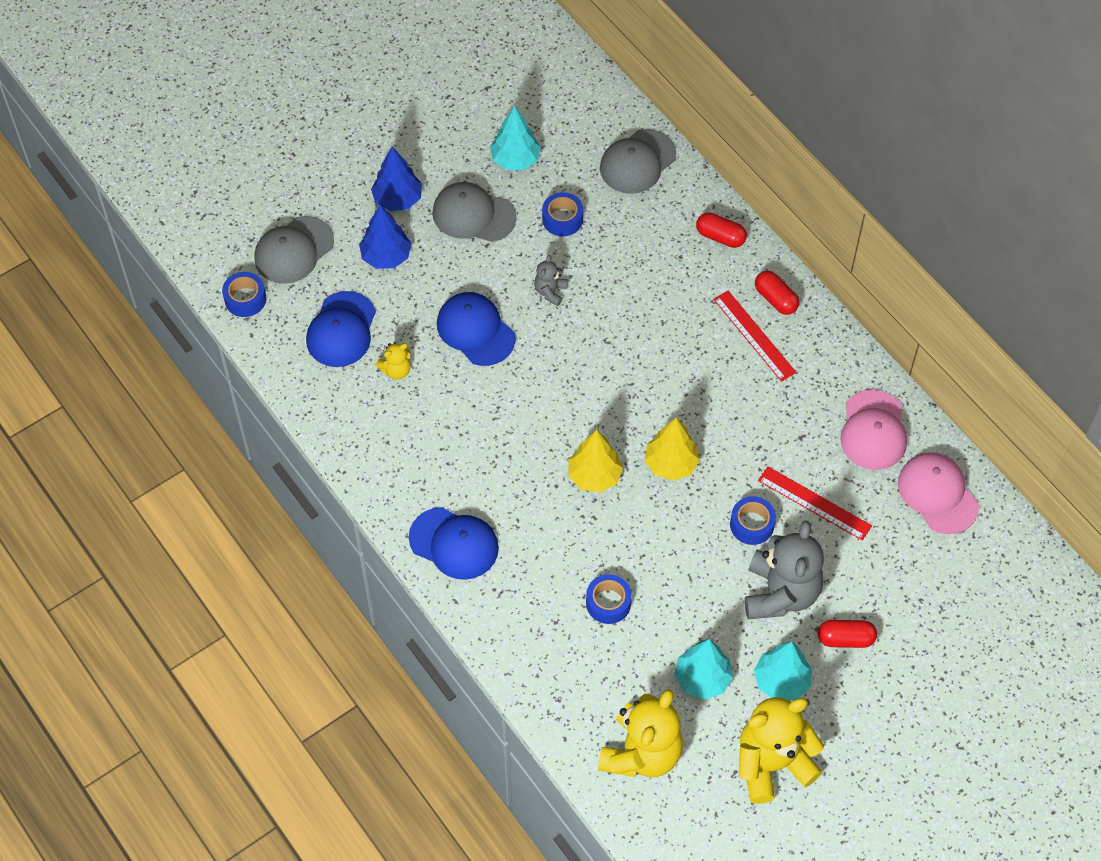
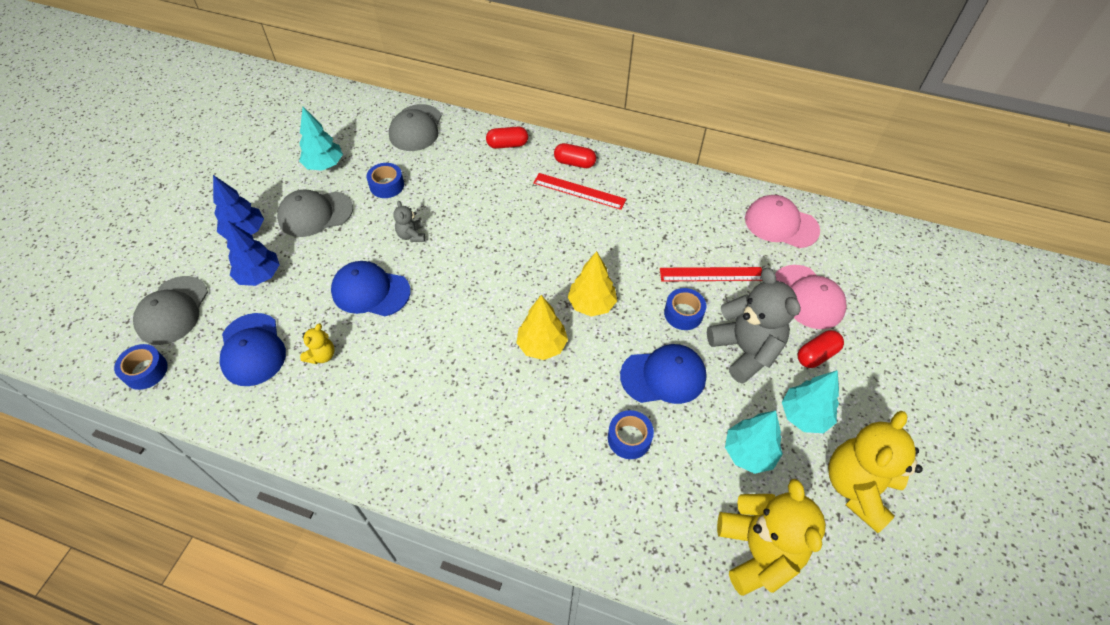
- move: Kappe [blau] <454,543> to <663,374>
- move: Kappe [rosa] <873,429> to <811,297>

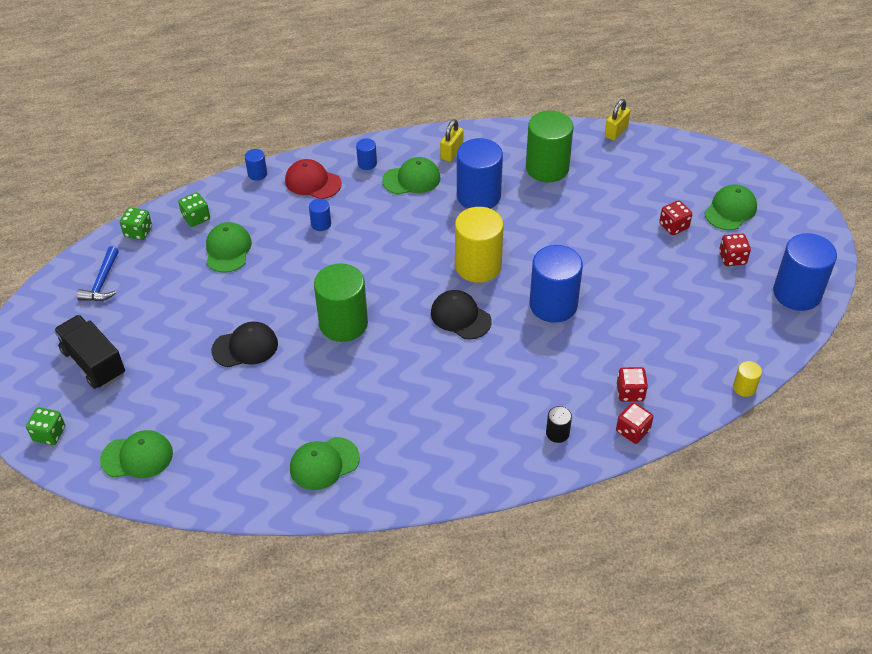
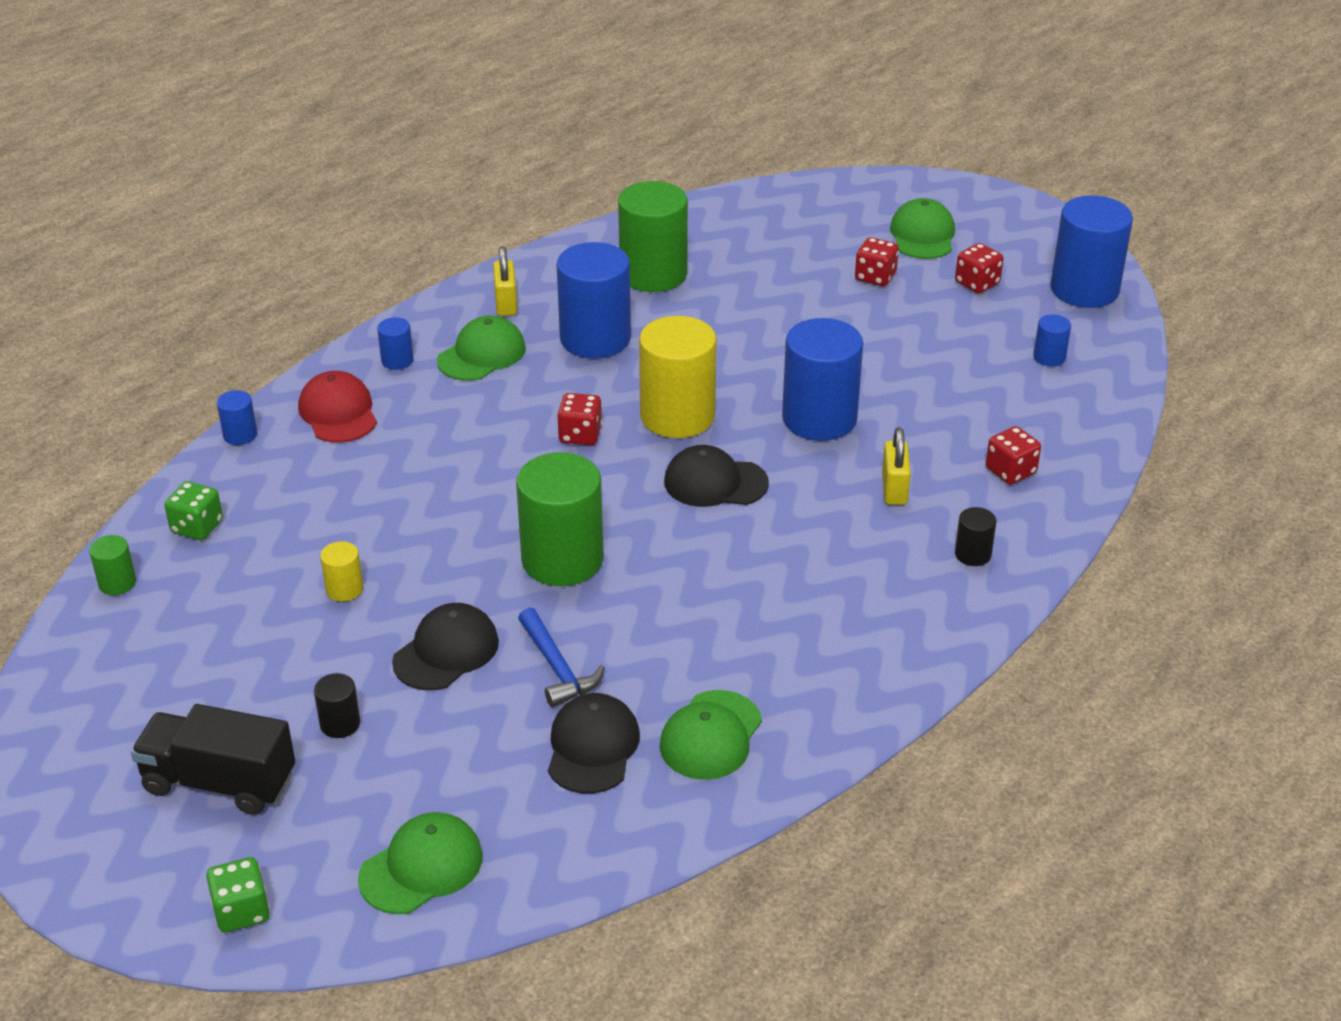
- delete: Kappe [grün] <229,247>
- insert: Vollzylinder [schwarz] <337,705>
- insert: Kappe [schwarz] <594,743>
- move: Hammer [blau] <98,273> to <561,657>
- move: Vollzylinder [blau] <320,215> to <1052,340>
- move: Vorhängeschloss [gelb] <617,120> to <896,466>
- move: Spielwürfel [rot] <634,423> to <579,419>
- move: Vollzylinder [gelb] <747,379> to <341,571>
- replace: Spielwürfel [grün] <136,223> to Vollzylinder [grün] <112,565>
- rotate: Kappe [rot] <313,179> = <337,407> 75 degrees clockwise

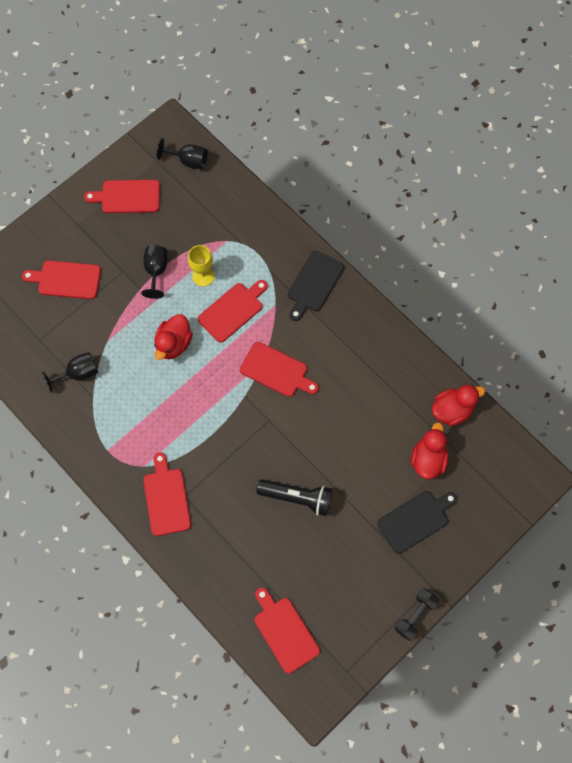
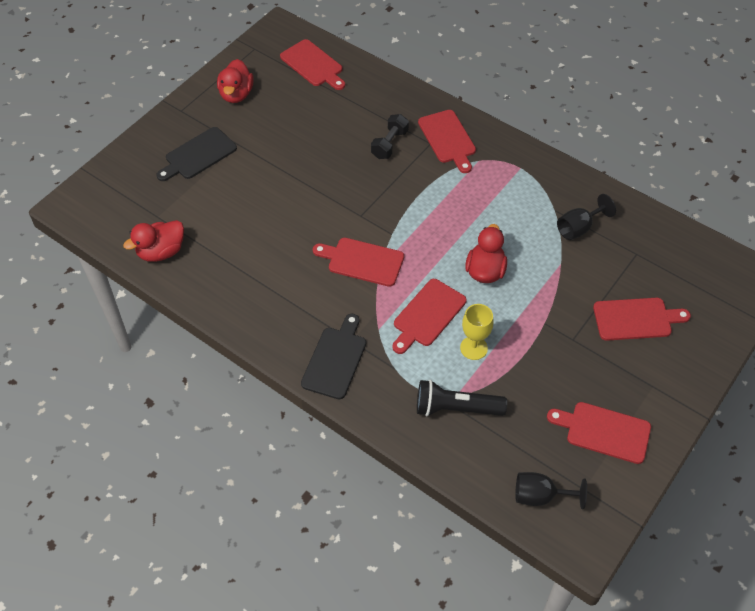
- delete: Kelch [schwarz] <154,272>
- move: Taschenlampe [schwarz] <294,497> to <462,398>
- move: Hantel [schwarz] <417,614> to <390,136>
- move: Ente [rot] <430,450> to <235,81>
- rotate: Schneidebrett [rot] <122,196> = <599,433> 150 degrees counterclockwise

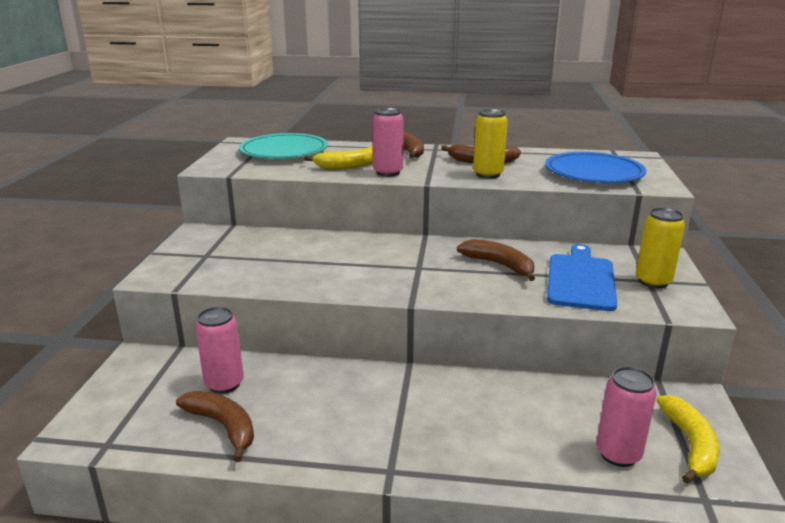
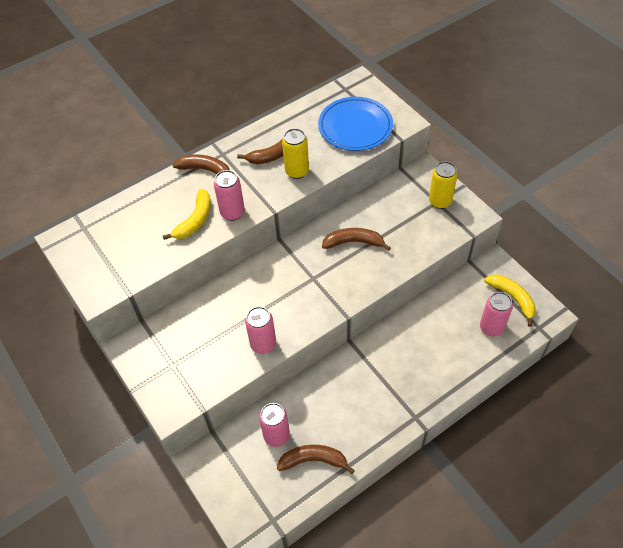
- delete: Teller [türkis] <283,146>
- delete: Schneidebrett [blau] <582,277>
- insert: Dose [rosa] <260,330>

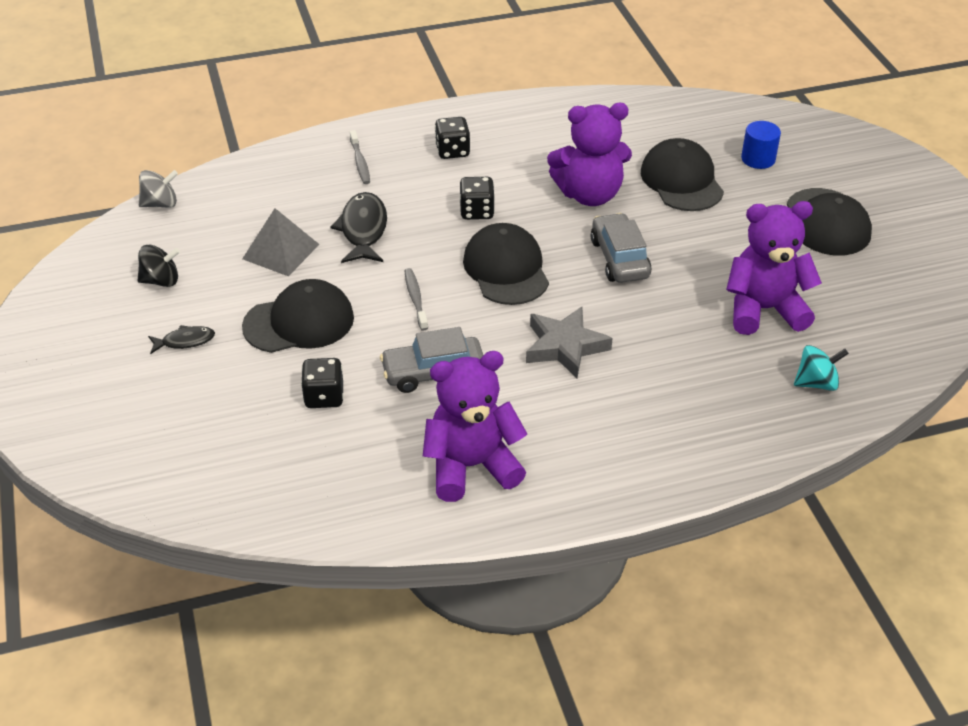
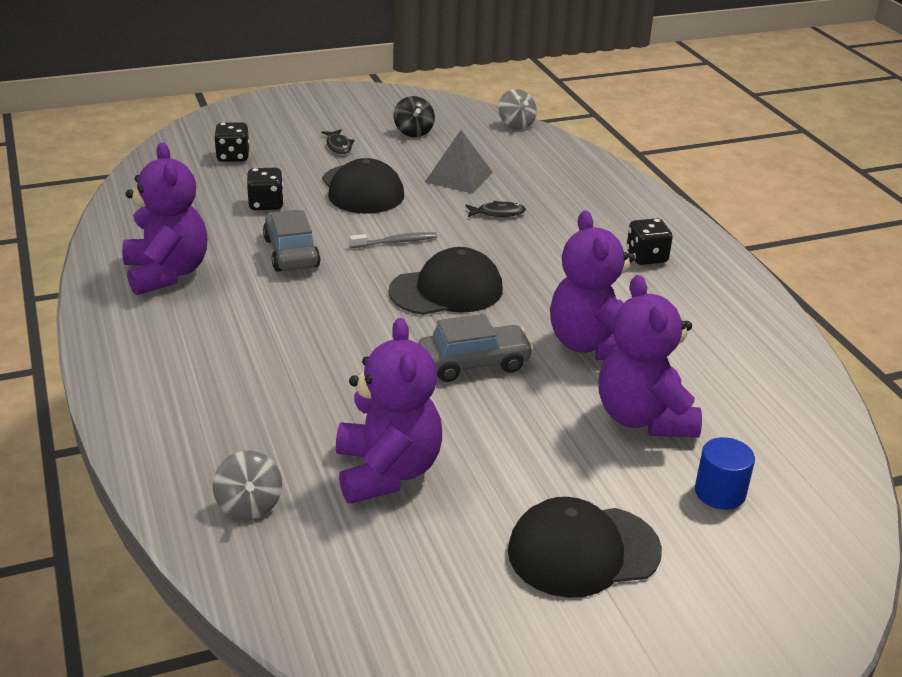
- delete: Zahnbürste [grau] <360,157>
- delete: Stern [grau] <569,342>
- move: Spielwürfel [schwarz] <477,198> to <231,142>
- replace: Kappe [schwarz] <682,174> to Teddybär [lila] <650,356>
- recolor: Kreisel [türkis] <821,368> to Kreisel [grau] <247,485>
- resize: Fisch [schwarz] <359,227> = <495,209> x0.56

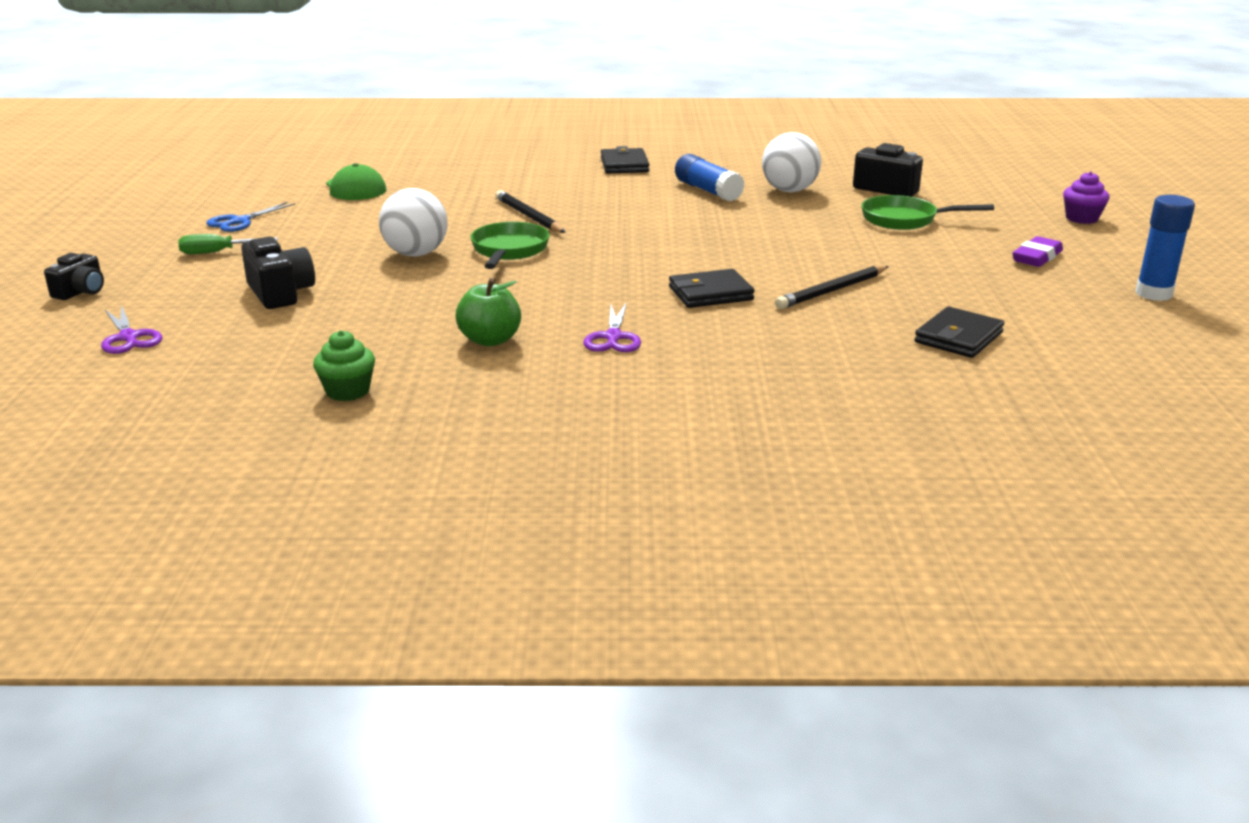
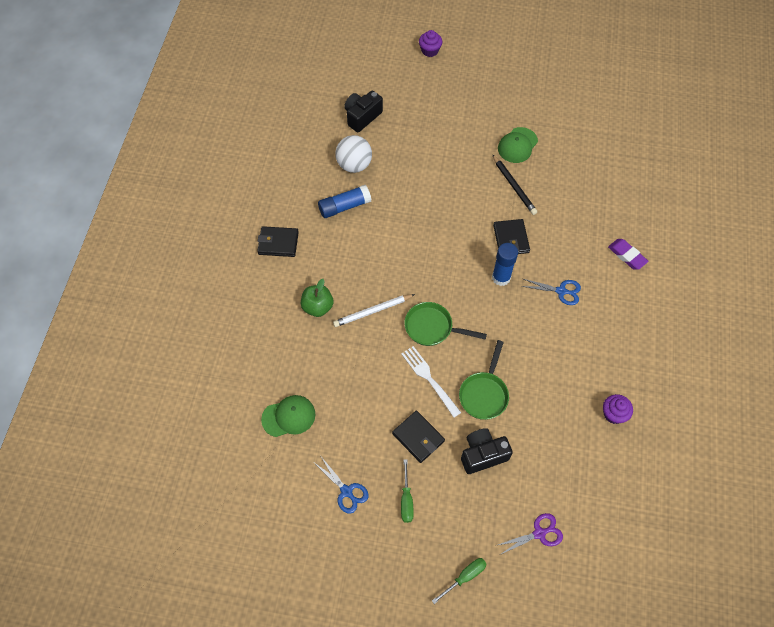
- insert: Kappe [grün] <518,145>
- move: Apfel [grün] <488,312> to <317,298>
- move: Pfanne [grün] <927,212> to <484,380>
- move: Geldbörse [schwarz] <959,332> to <418,437>
- move: Radiergummi [lila] <1038,251> to <628,254>
- move: Klebestift [blau] <1165,248> to <505,264>
- replace: Kamera [schwarz] <74,276> to Schraubenzieher [grün] <459,581>
- replace: Ball [weiß] <413,222> to Gabel [weiß] <431,382>
- recolor: Muffin [grün] <344,365> to Muffin [lila] <618,409>
- recolor: Bleistift [schwarz] <530,211> to Bleistift [weiß] <374,310>
- recolor: Schere [lila] <612,327> to Schere [blau] <551,292>

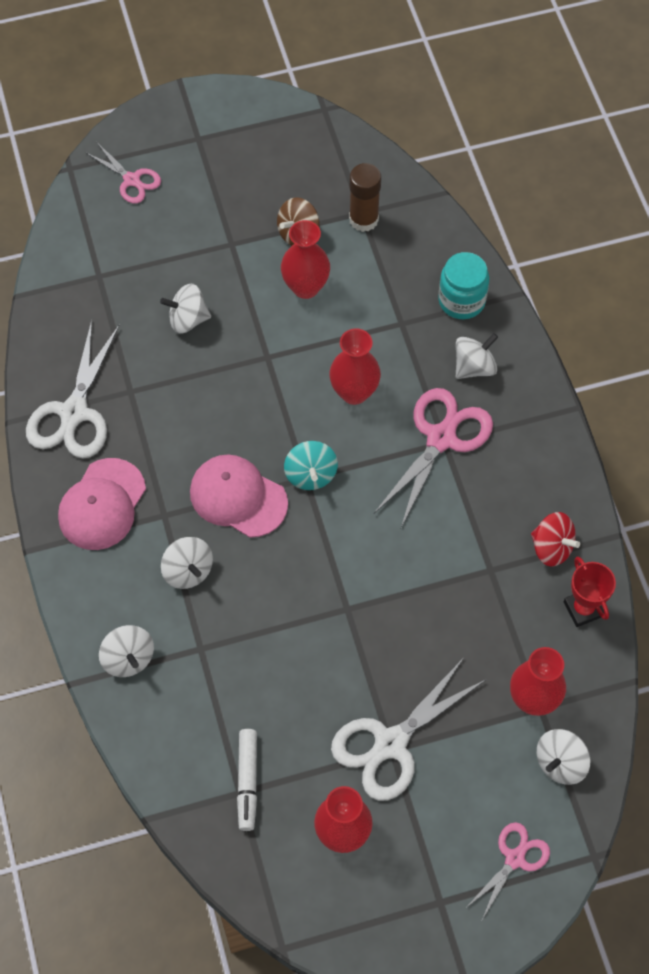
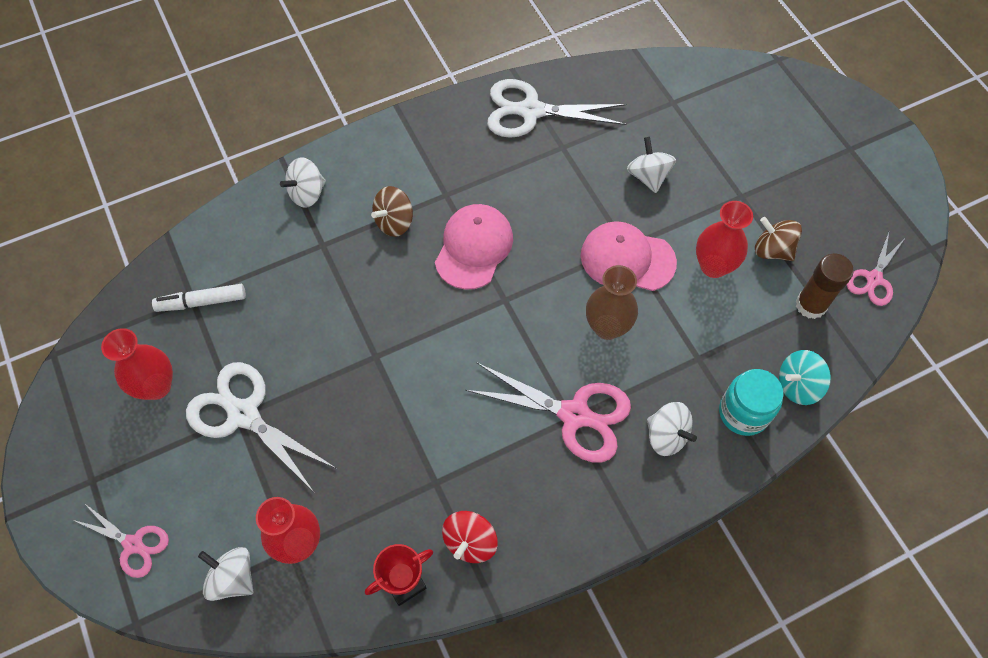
- move: Kappe [rosa] <102,504> to <629,256>
- move: Schere [rosa] <123,173> to <876,269>
- move: Kreisel [türkis] <311,465> to <805,377>
- recolor: Kreisel [weiß] <187,563> to Kreisel [braun] <392,211>
- recolor: Vase [rot] <355,366> to Vase [braun] <612,302>

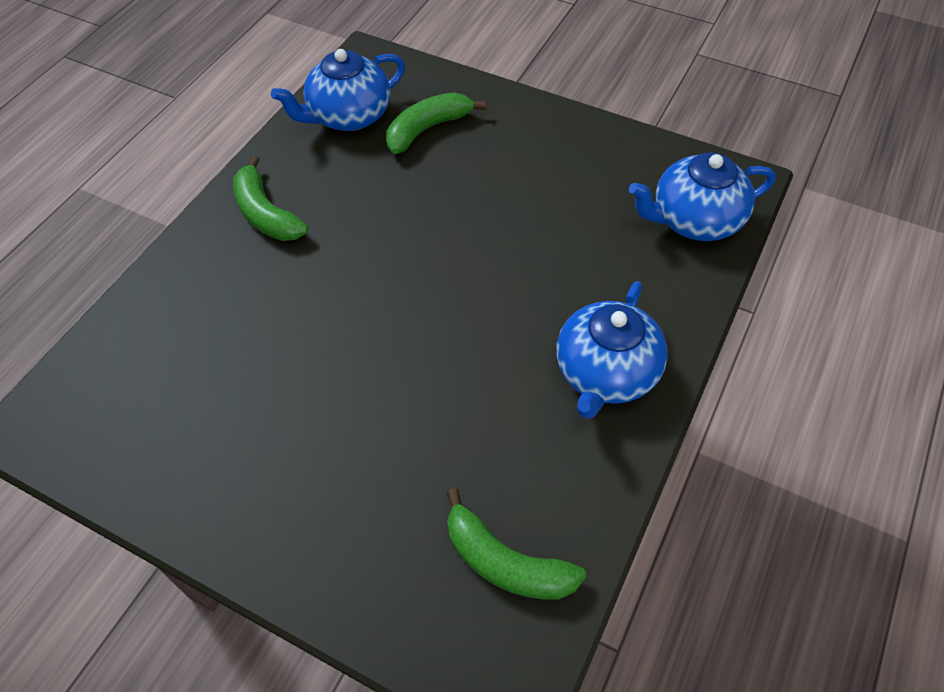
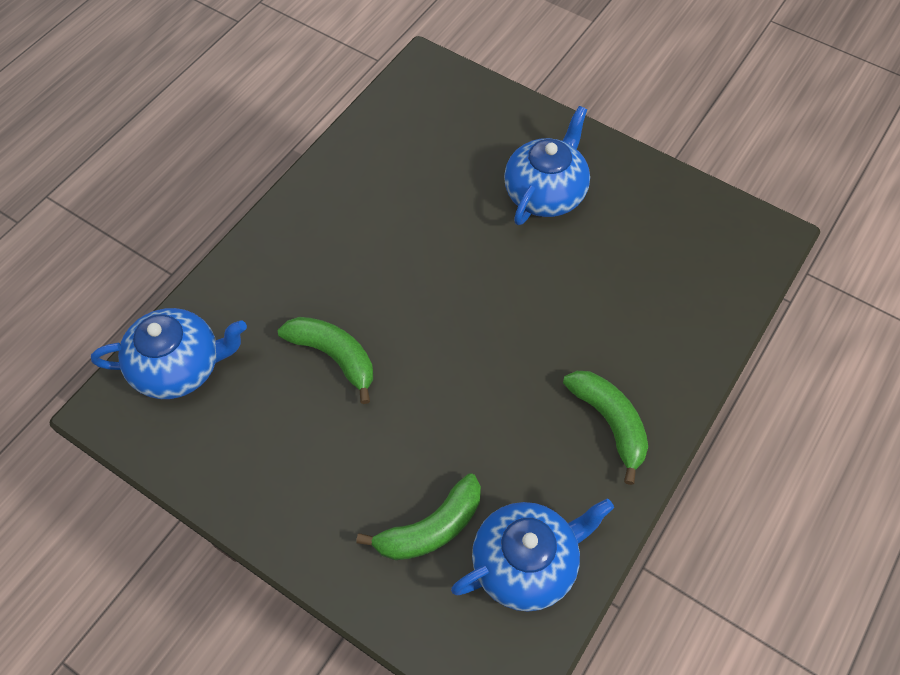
- move: Banane [grün] <516,543> to <325,360>
- move: Teekanne [blau] <612,350> to <547,165>

